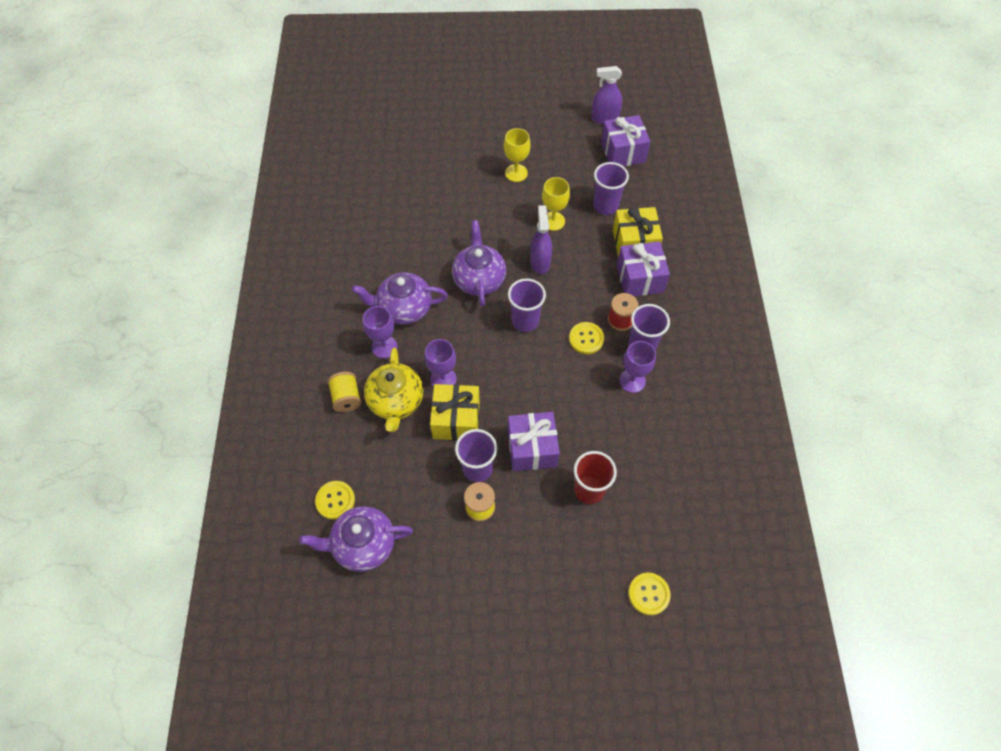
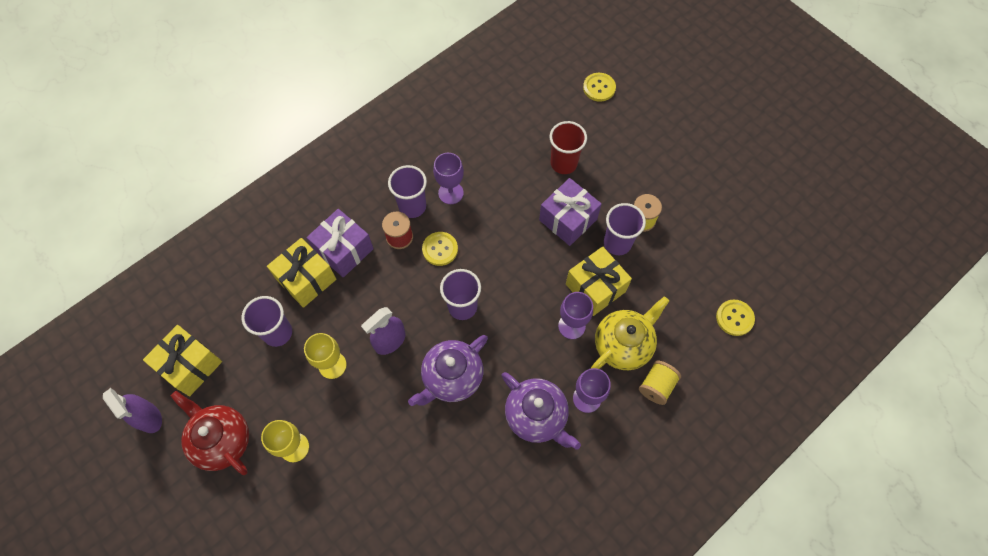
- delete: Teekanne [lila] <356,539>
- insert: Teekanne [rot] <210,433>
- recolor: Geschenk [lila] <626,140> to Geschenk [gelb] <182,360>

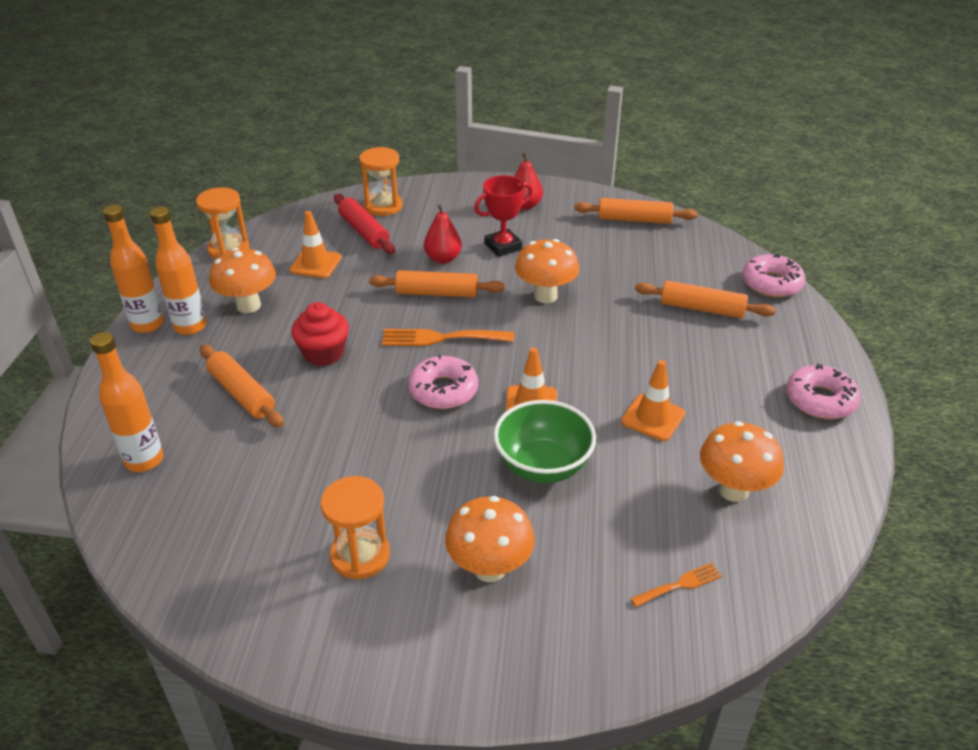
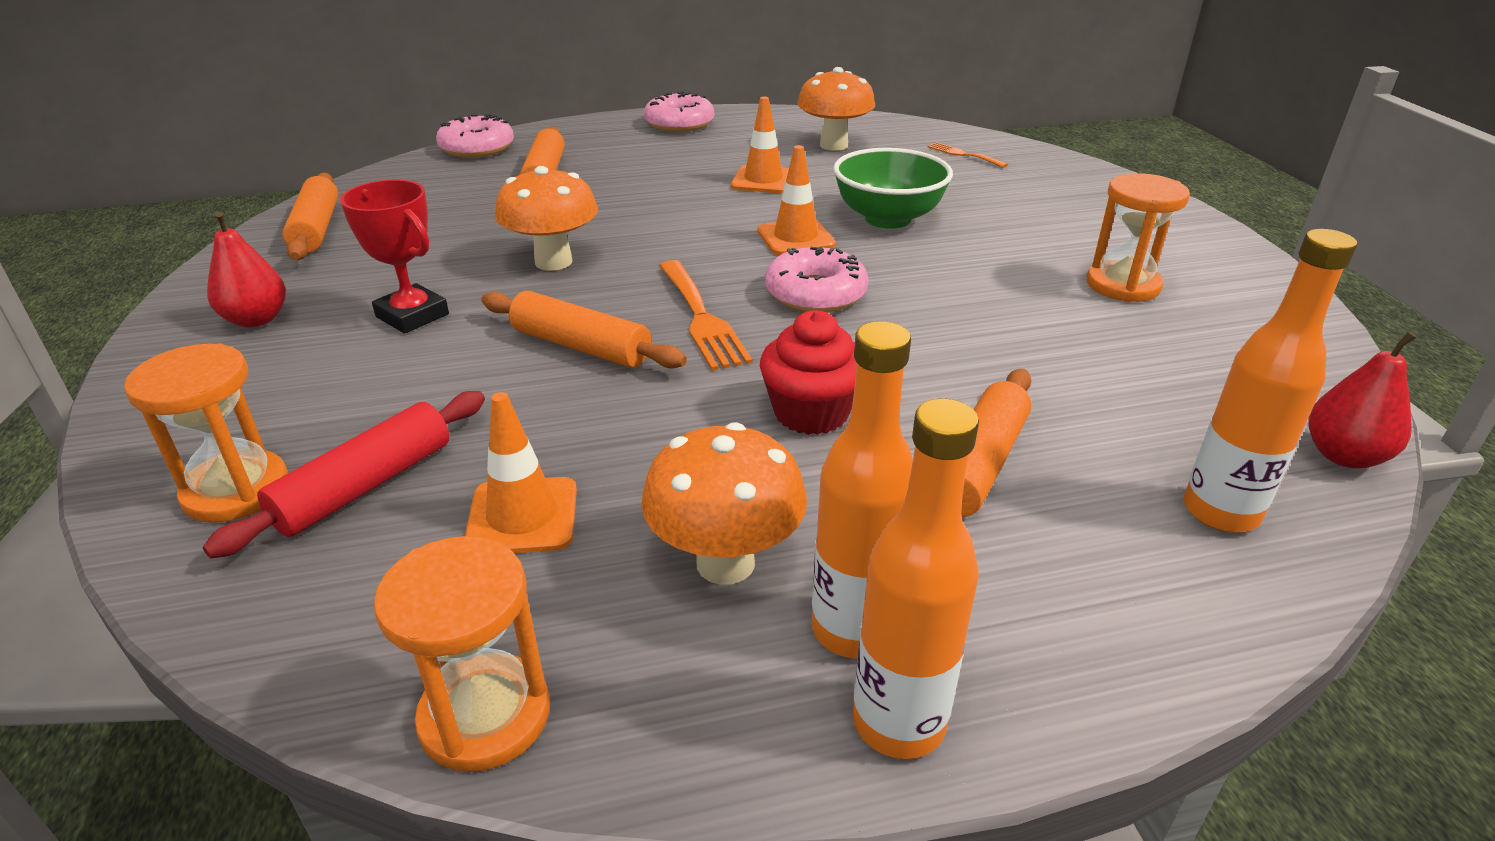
- delete: Pilz [orange] <490,539>
- move: Birne [rot] <443,234> to <1362,399>
- rotate: Nudelholz [orange] <437,283> = <584,330> 45 degrees counterclockwise

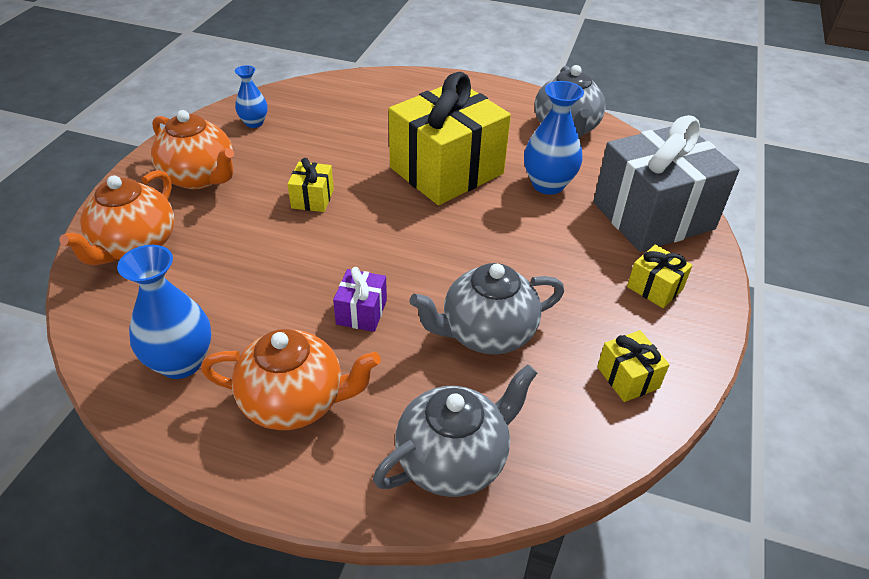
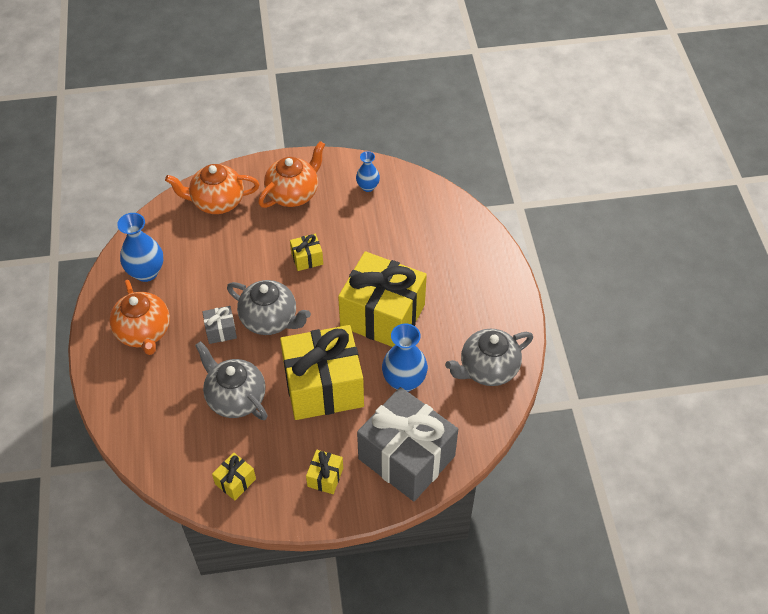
- insert: Geschenk [gelb] <322,372>
- move: Teekanne [grau] <455,430> to <269,307>
- recolor: Geschenk [lila] <360,299> to Geschenk [grau] <219,325>
- rotate: Teekanne [orange] <192,149> = <291,174> 150 degrees counterclockwise

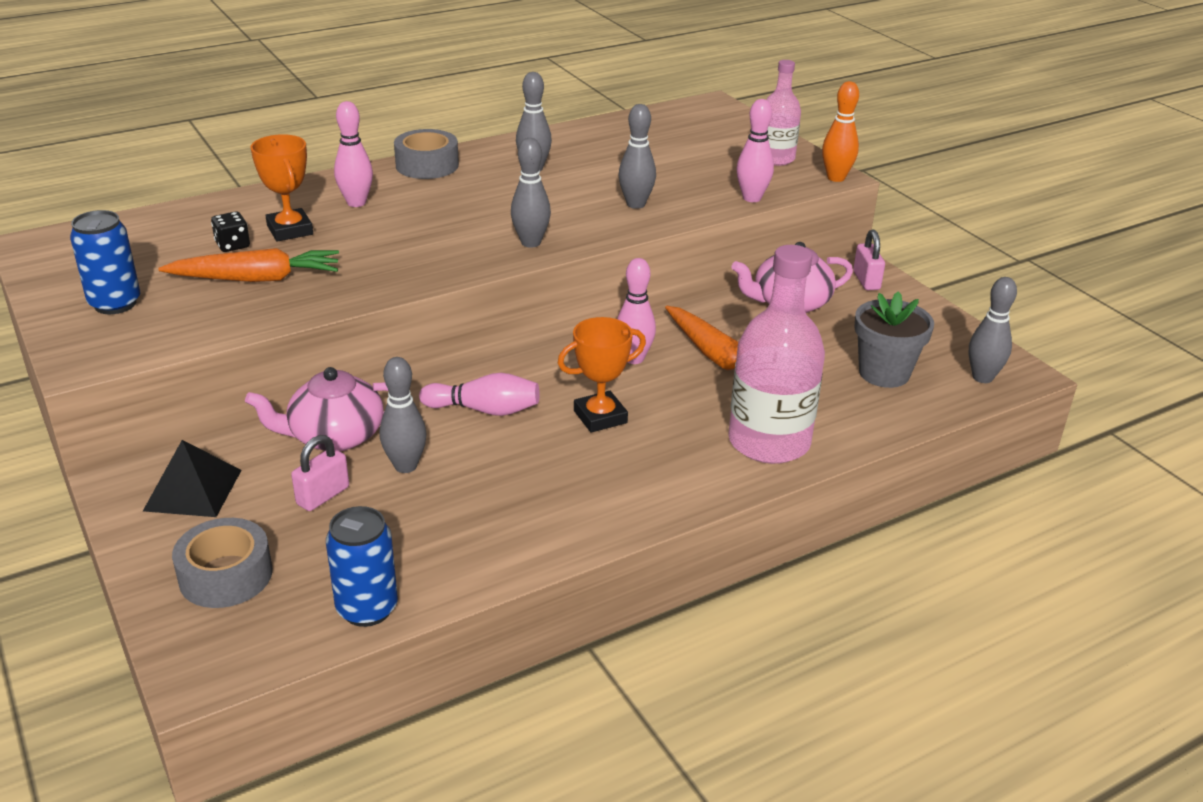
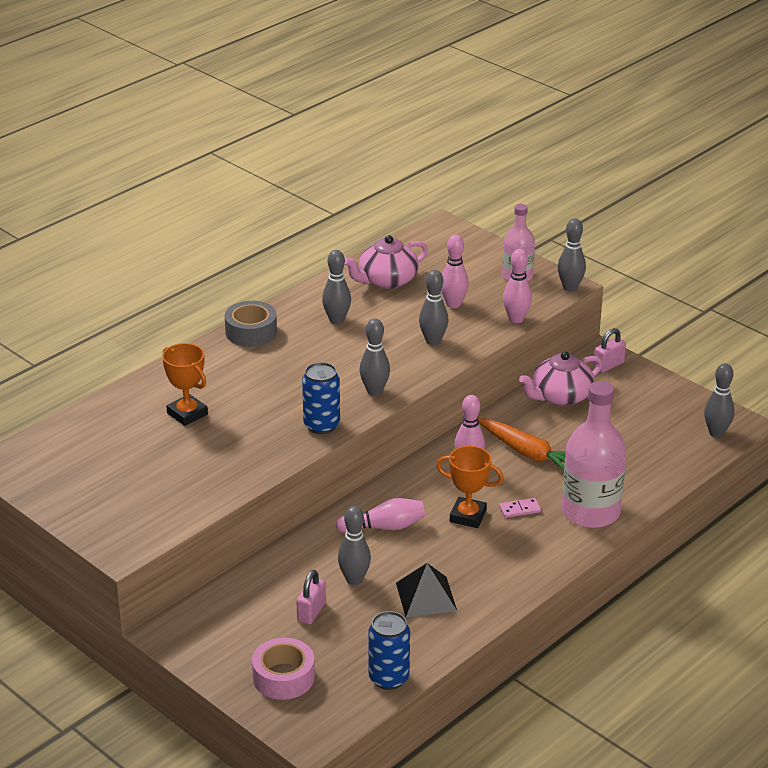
- delete: Karotte [orange] <248,265>
- delete: Spielwürfel [schwarz] <230,232>
- delete: Blumentopf [grau] <894,339>
- insert: Dominostein [rosa] <520,508>
- move: Dose [blau] <105,262> to <321,398>
- move: Pyramide [schwarz] <192,478> to <426,590>
- move: Teekanne [rosa] <316,409> to <386,262>
- move: Bowlingkegel [rosa] <353,154> to <455,271>
- recolor: Klebeband [grau] <222,563> to Klebeband [rosa] <283,669>
- recolor: Bowlingkegel [orange] <840,131> to Bowlingkegel [grau] <572,255>
- rotate: Pokal [orange] <602,375> = <469,487> 60 degrees clockwise
- rotate: Vorhängeschloss [rosa] <869,260> = <610,350> 75 degrees clockwise

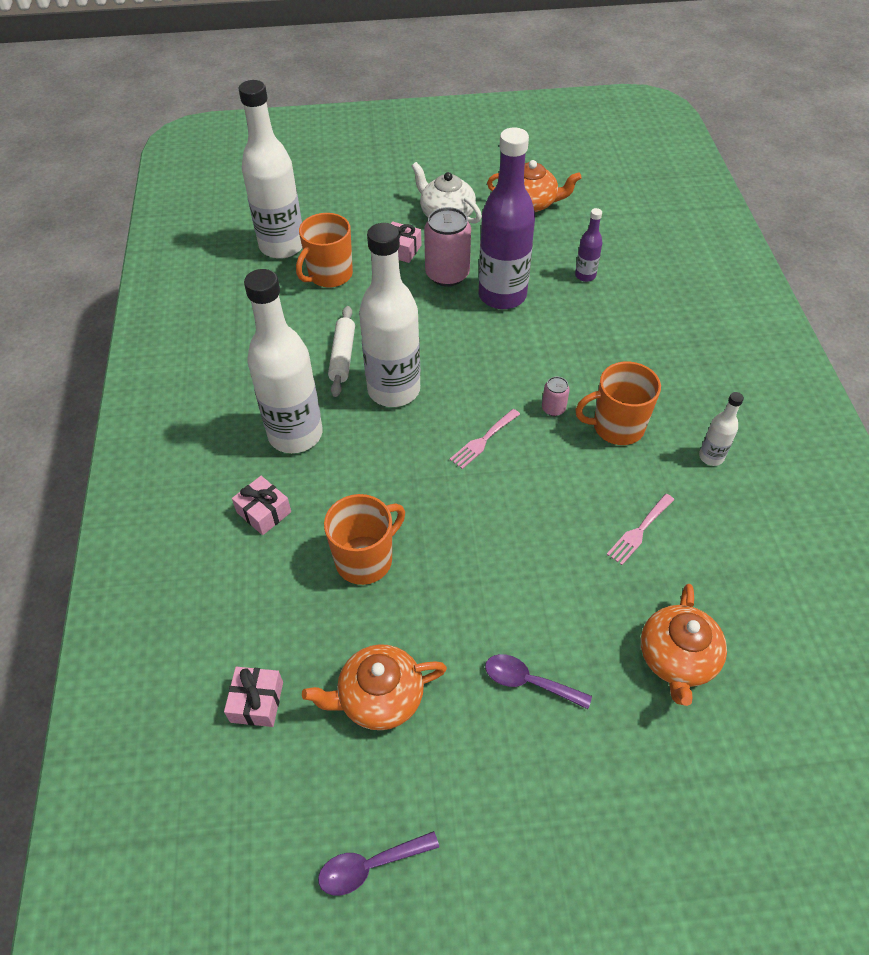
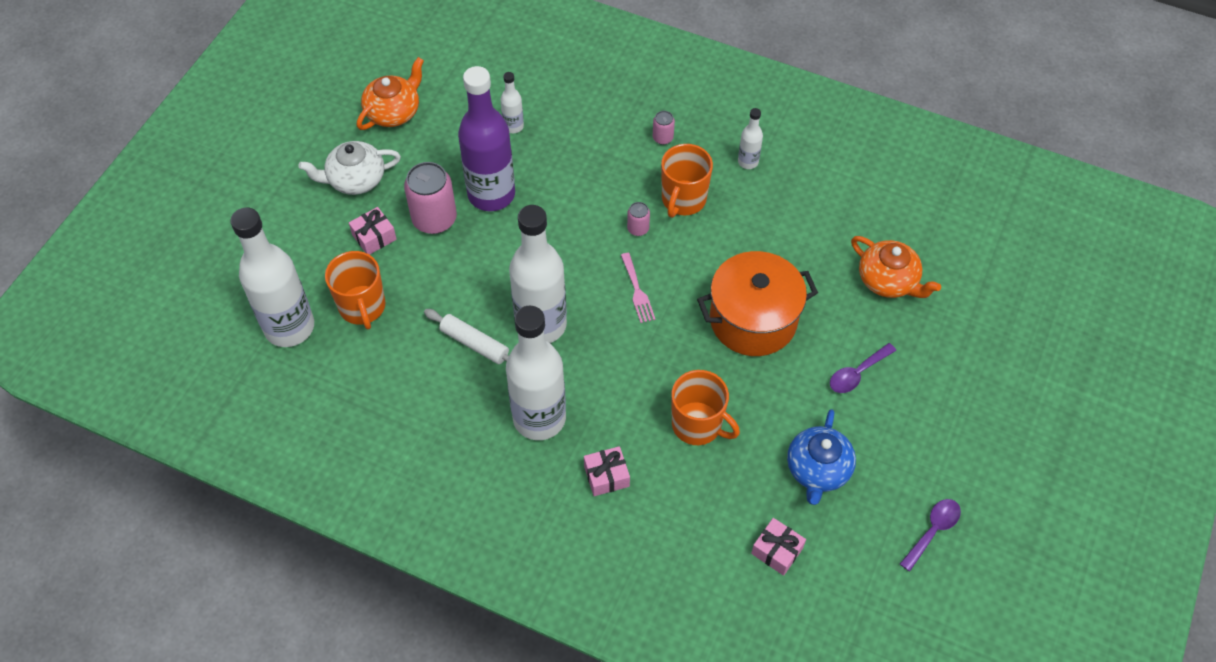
- delete: Gabel [rosa] <641,529>
- insert: Dose [rosa] <664,128>
- insert: Kochtopf [orange] <757,303>
- recolor: Teekanne [orange] <374,687> to Teekanne [blau] <821,457>
- recolor: Flasche [lila] <588,245> to Flasche [weiß] <512,102>
- rotate: Löffel [lila] <378,863> = <930,535> 150 degrees counterclockwise
- rotate: Tasse [orange] <364,539> = <705,407> 135 degrees clockwise

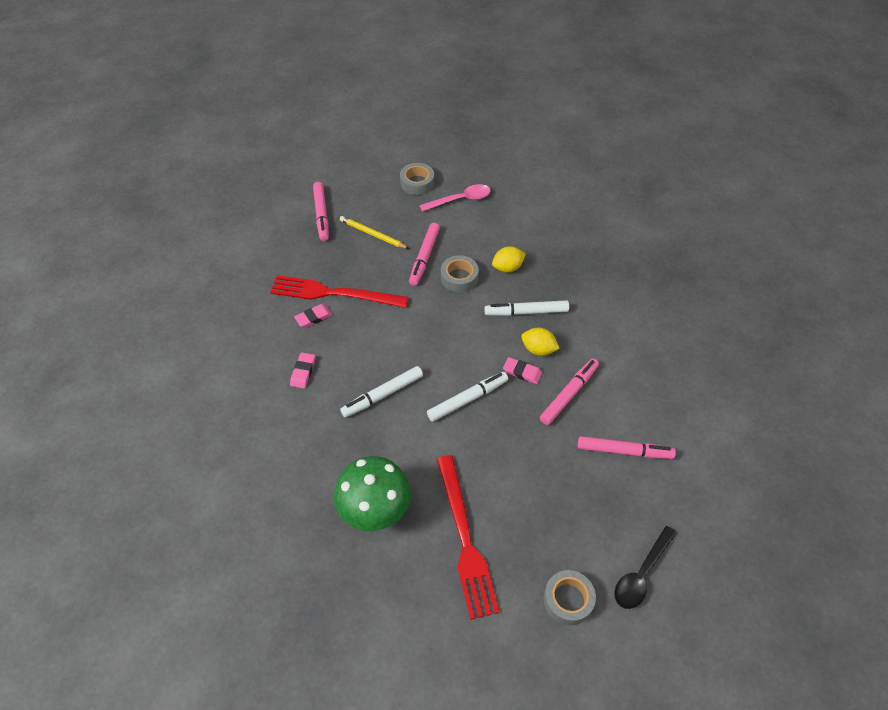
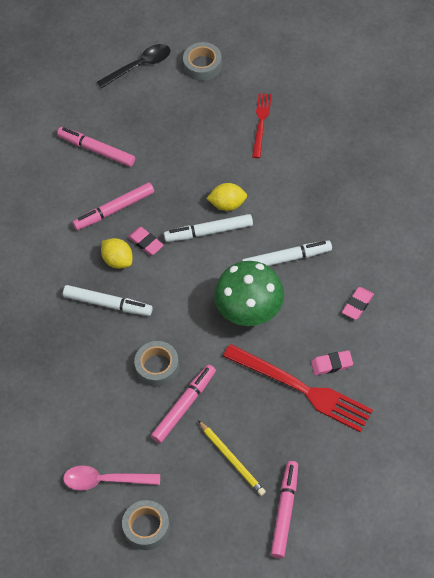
- move: Pilz [grün] <372,493> to <249,293>
- move: Zitrone [gelb] <509,259> to <226,197>
- resize: Gabel [rot] <468,537> = <262,125> x0.56

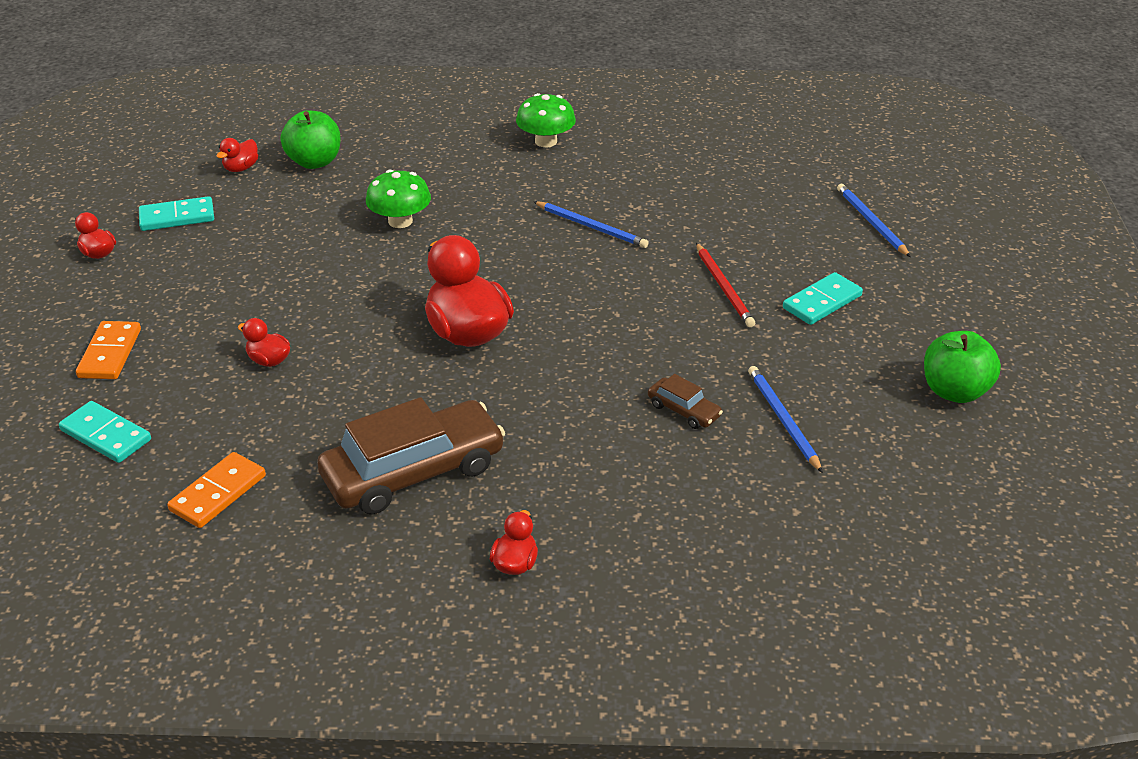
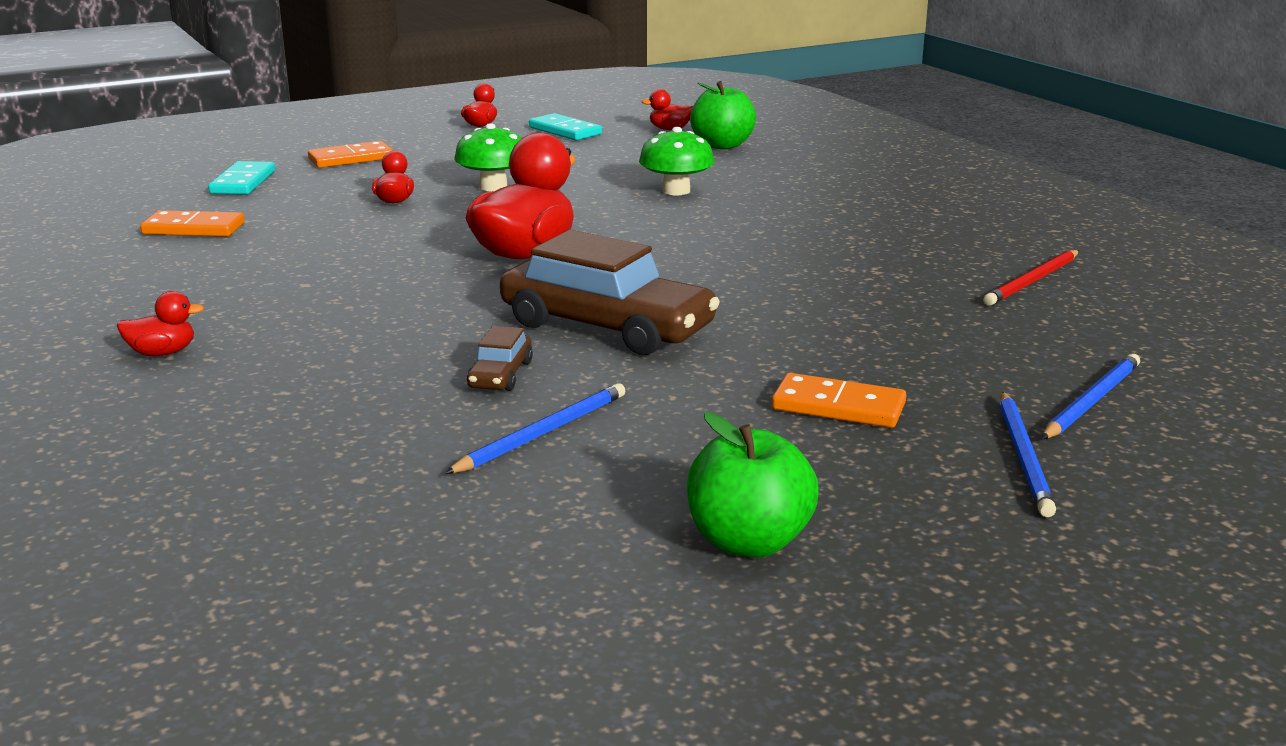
- move: Auto [braun] <411,455> to <610,292>
- move: Pilz [grün] <546,120> to <488,157>
- move: Bleistift [blau] <591,224> to <1028,454>
- move: Bleistift [rot] <725,285> to <1031,278>
- recolor: Dominostein [türkis] <823,298> to Dominostein [orange] <839,400>

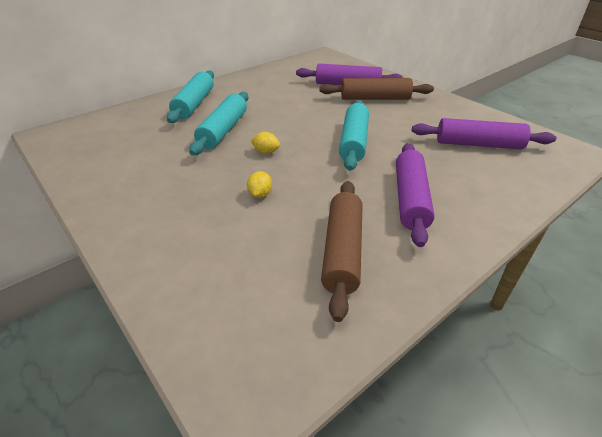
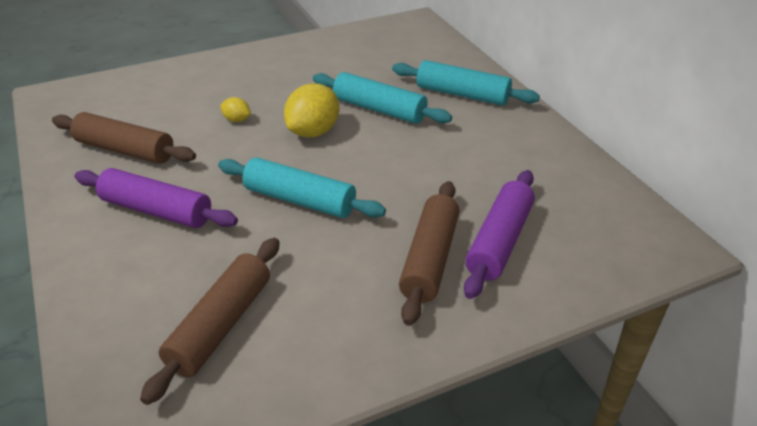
- recolor: Nudelholz [lila] <484,133> to Nudelholz [braun] <210,321>
- resize: Zitrone [gelb] <265,143> = <311,110> x2.02

